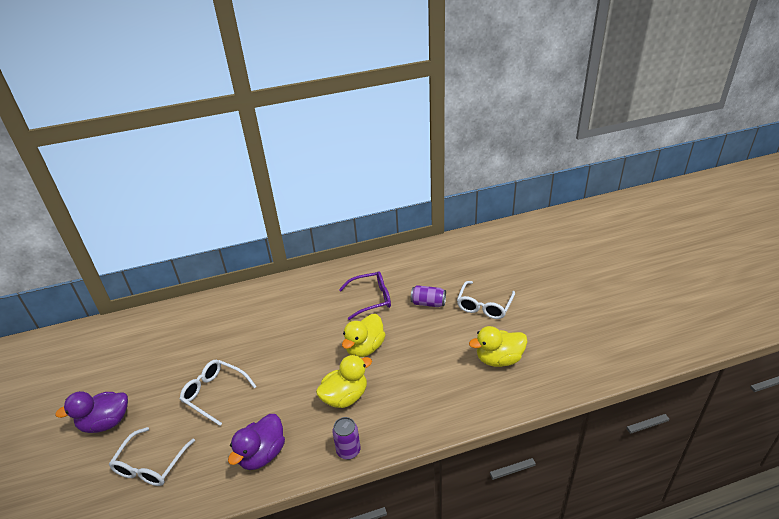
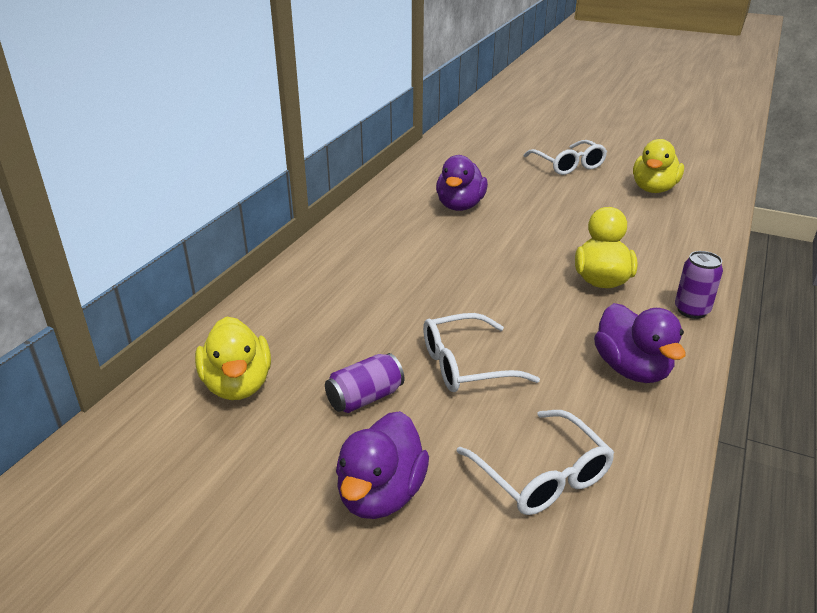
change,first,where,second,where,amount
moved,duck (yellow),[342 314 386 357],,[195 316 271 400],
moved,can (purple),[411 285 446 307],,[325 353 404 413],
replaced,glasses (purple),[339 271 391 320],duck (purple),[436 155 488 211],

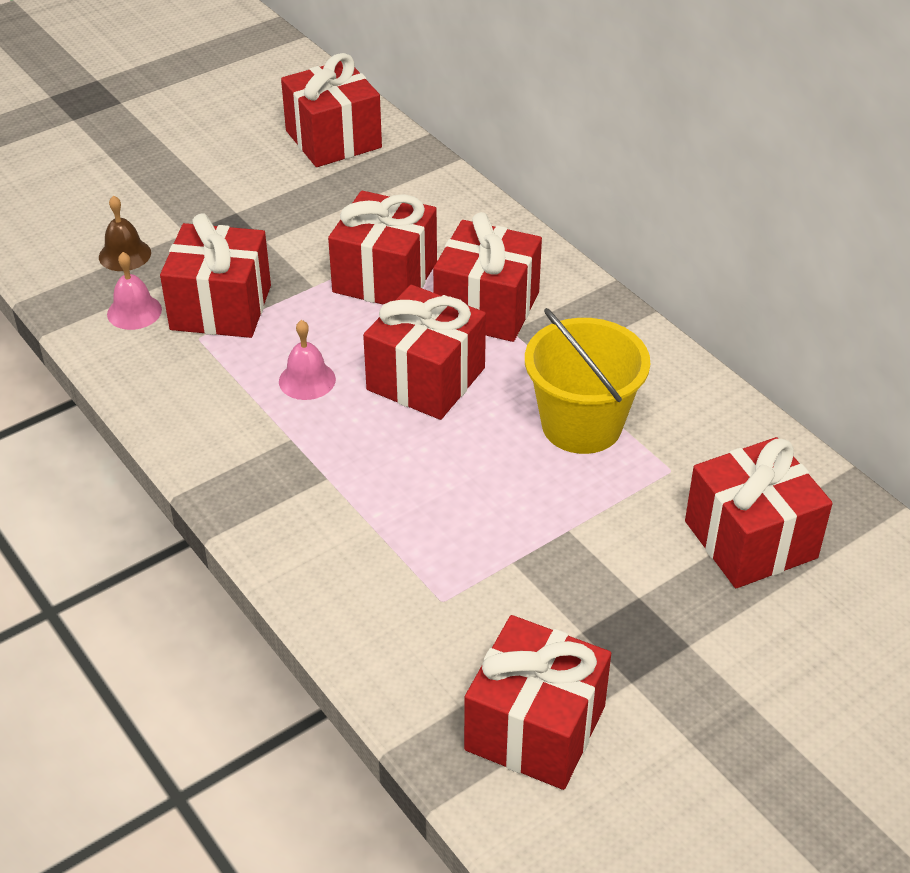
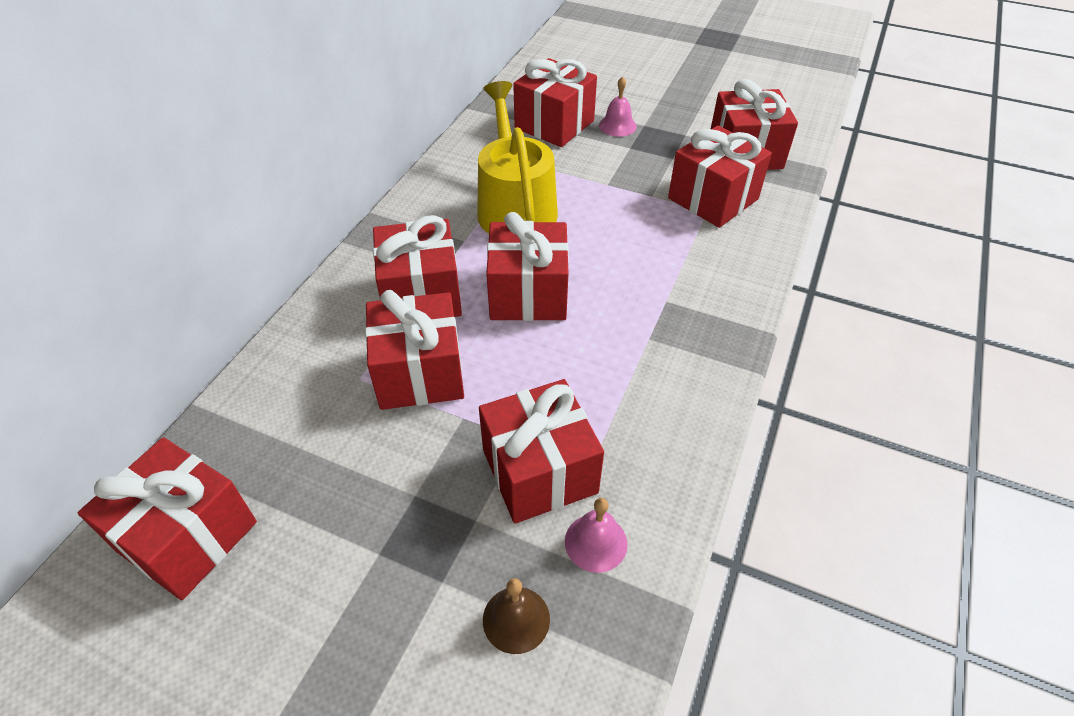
change,first,where,second,where,amount
added,,,gift (red),[668 126 772 228],
moved,bell (pink),[279 320 336 400],,[599 76 637 137],
replaced,bucket (yellow),[525 308 650 454],watering can (yellow),[477 81 558 234],

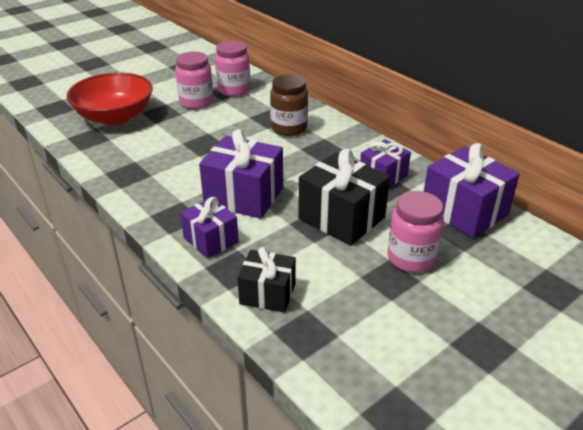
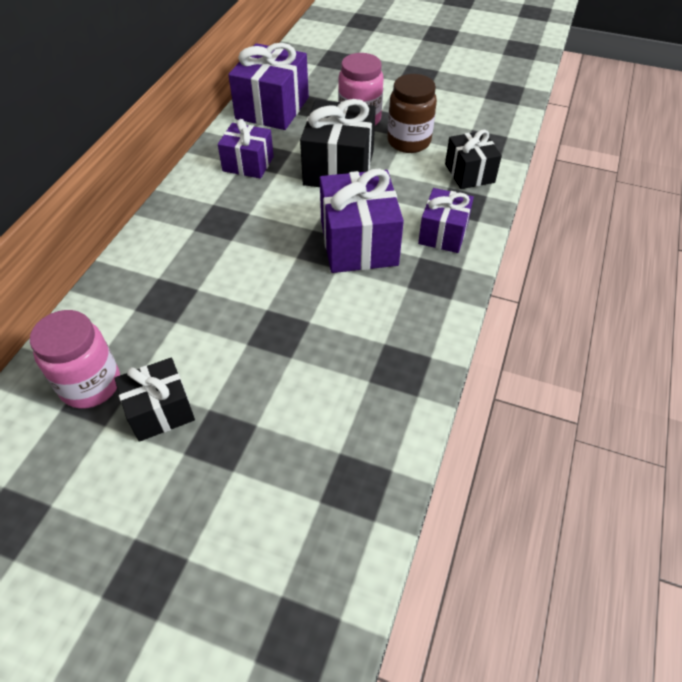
change,first,where,second,where,amount
removed,bowl (red),[66 72 153 125],,,
moved,jar (brown),[270 74 308 136],,[387 74 437 153],
replaced,jar (pink),[175 52 213 109],gift (black),[114 358 195 442],

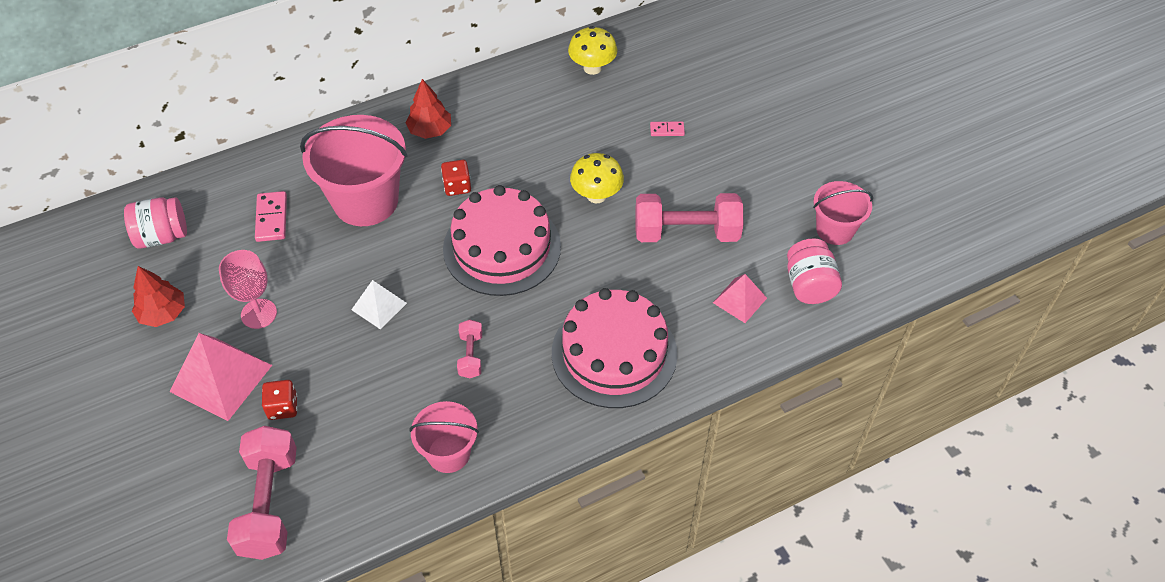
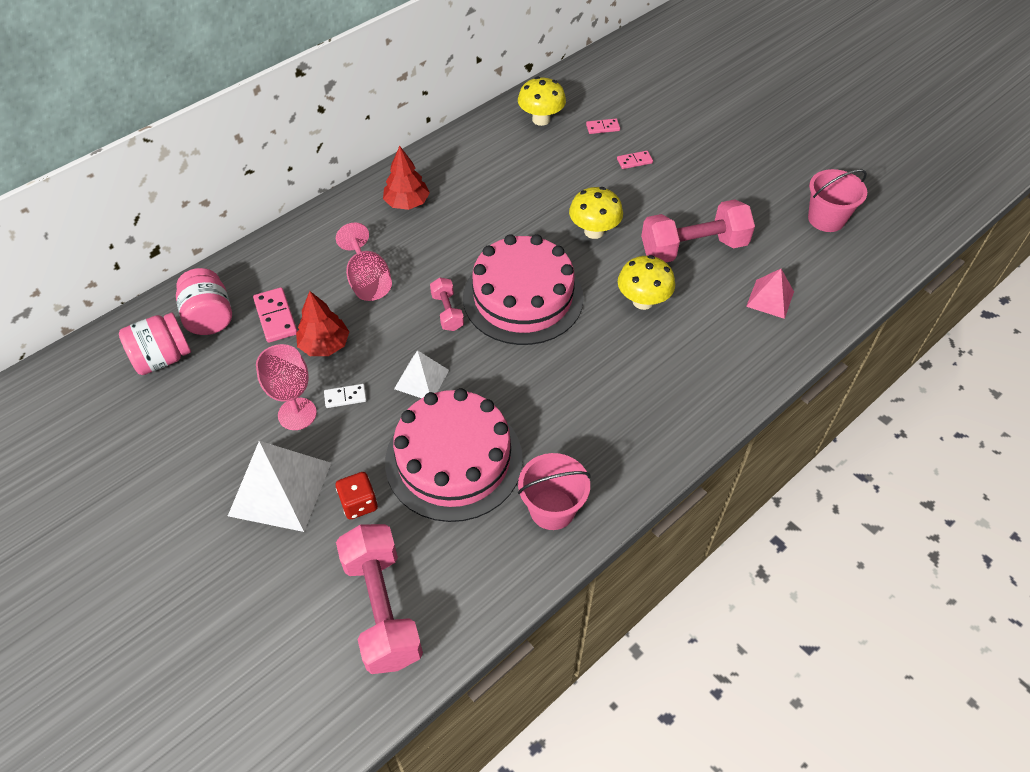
change,first,where,second,where,amount
removed,dice (red),[441 160 471 196],,,
added,,,domino (white),[324 384 367 408],
added,,,domino (pink),[586 119 620 134],
added,,,mushroom (yellow),[618 255 675 310],
moved,tree (red),[132 266 185 327],,[296 291 349 356],
moved,dumbbell (pink),[457 320 482 378],,[430 278 464 331],
moved,cake (pink),[552 288 677 408],,[385 388 523 522],
moved,jar (pink),[787 238 842 304],,[176 268 232 335],
replaced,bucket (pink),[300 115 408 226],goblet (pink),[336 223 392 301],
recoloured,pyramid (pink),[170 333 272 421],pyramid (white),[228 441 331 532],

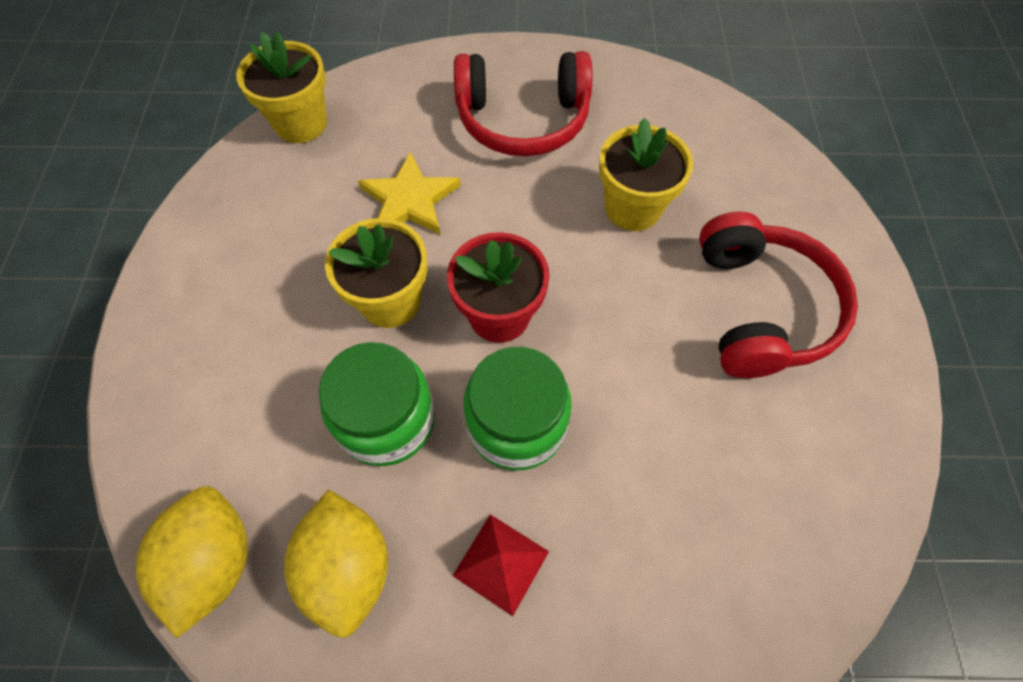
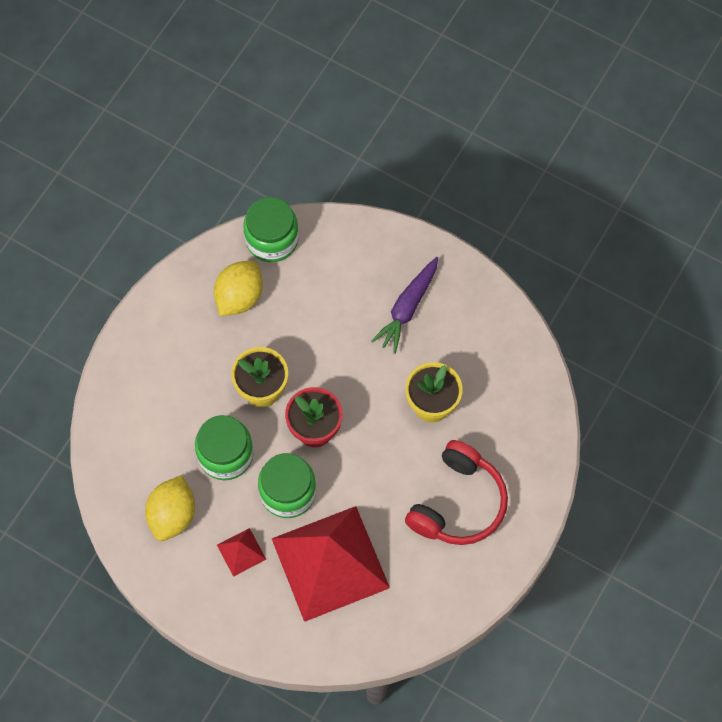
change,first,where,second,where,amount
removed,star (yellow),[358 151 461 235],,,
added,,,pyramid (red),[272 506 390 622],
moved,lemon (yellow),[136 486 248 638],,[214 261 263 316],
replaced,flower pot (yellow),[236 32 327 143],jar (green),[244 197 299 262],
replaced,headphones (red),[454 51 592 156],carrot (purple),[371 257 438 354],

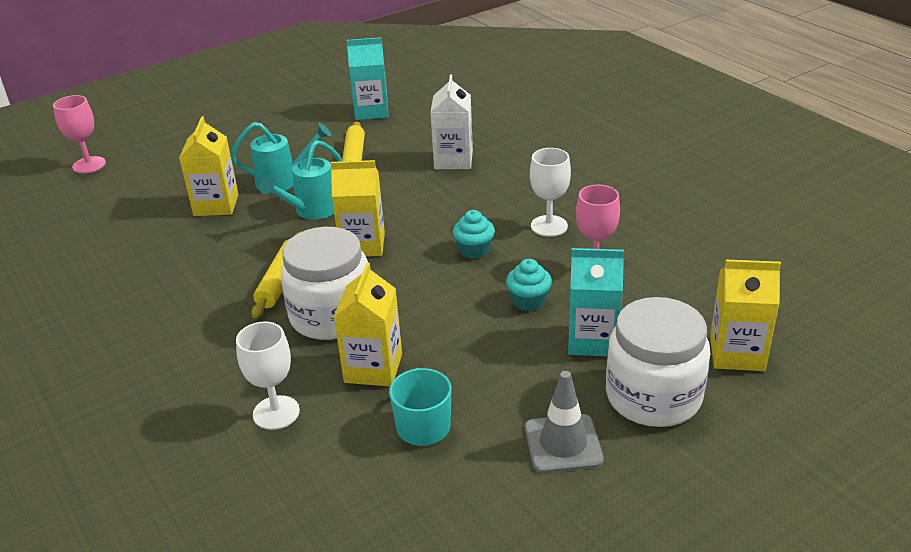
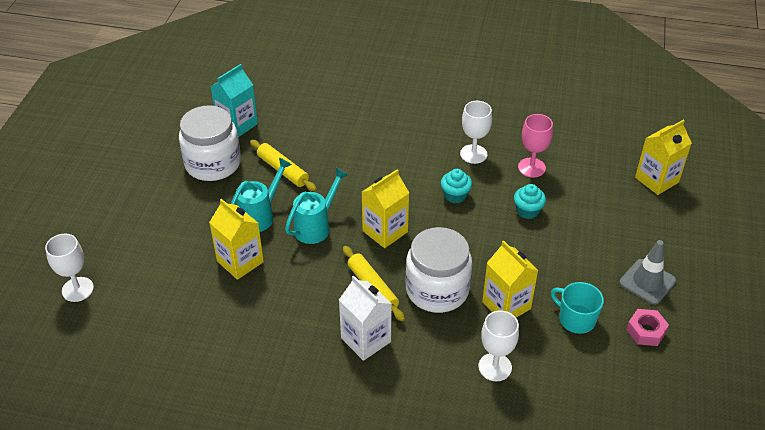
change,first,where,second,where,amount
removed,carton (turquoise),[568 248 624 356],,,
added,,,nut (pink),[626 309 669 346],
moved,carton (white),[430 74 473 169],,[339 276 392 361],
moved,jar (white),[606 297 710 427],,[179 105 241 181],
recoloured,goblet (pink),[53 95 106 173],goblet (white),[45 234 94 302],
turned,watering can (turquoise),[259 140 343 220],,[285 168 348 244],135 degrees counterclockwise

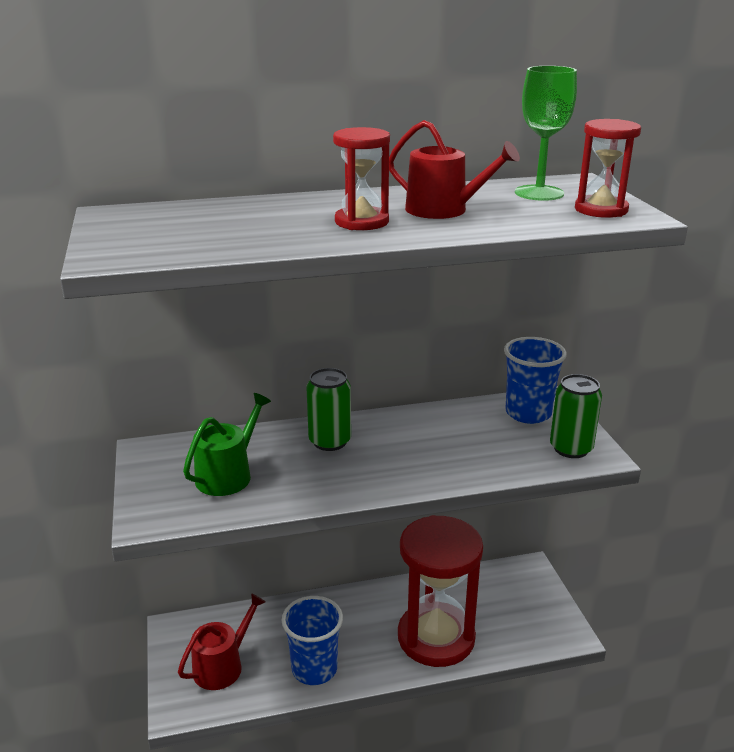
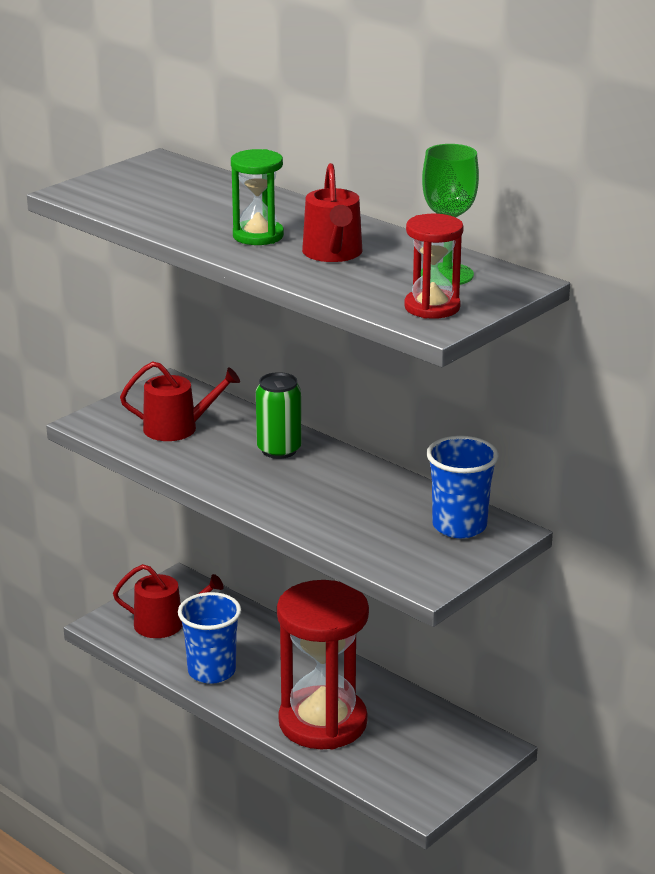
change,first,where,second,where,amount
removed,can (green),[550 374 602 458],,,
recoloured,watering can (green),[183 393 271 496],watering can (red),[120 361 240 441],
recoloured,hourglass (red),[333 127 390 230],hourglass (green),[231 149 284 245],

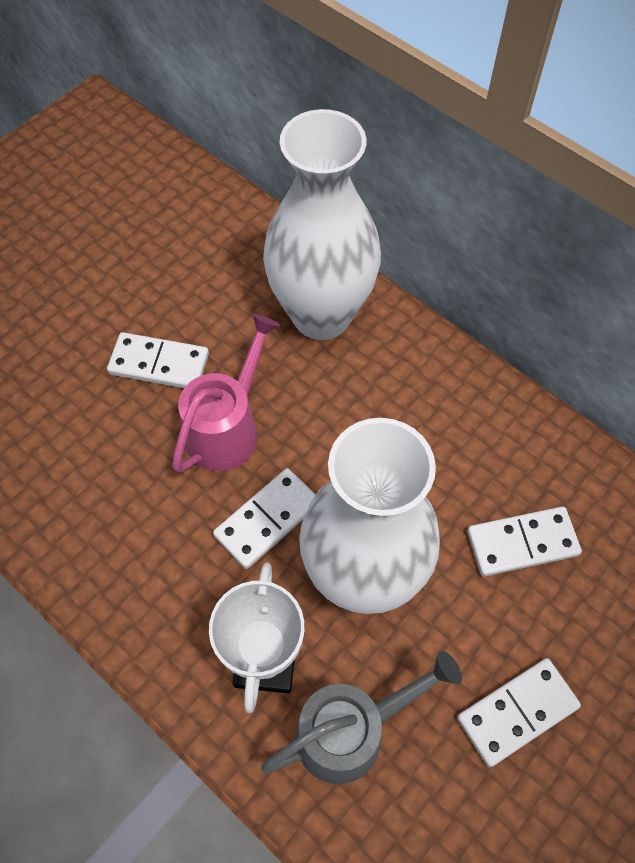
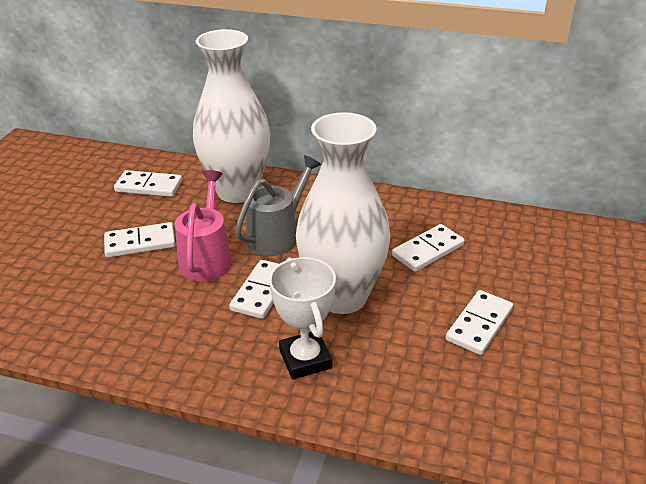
change,first,where,second,where,amount
added,,,domino (white),[114 170 182 197],
moved,watering can (grey),[261 651 462 784],,[235 155 321 256],

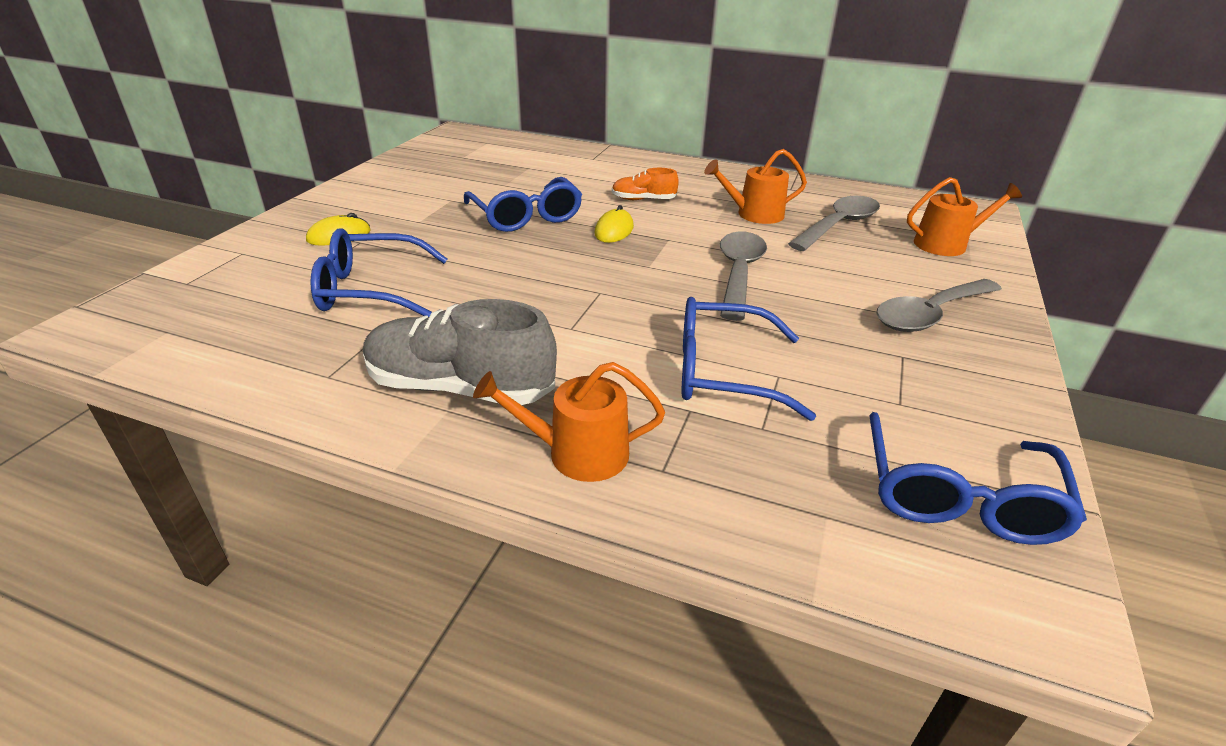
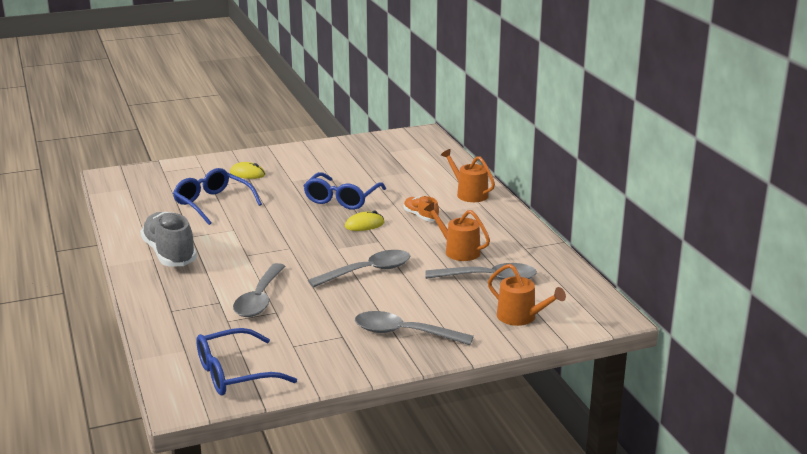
change,first,where,second,where,amount
moved,watering can (orange),[473 362 665 482],,[441 149 495 202],
replaced,glasses (blue),[682 297 816 421],spoon (grey),[233 263 285 317],

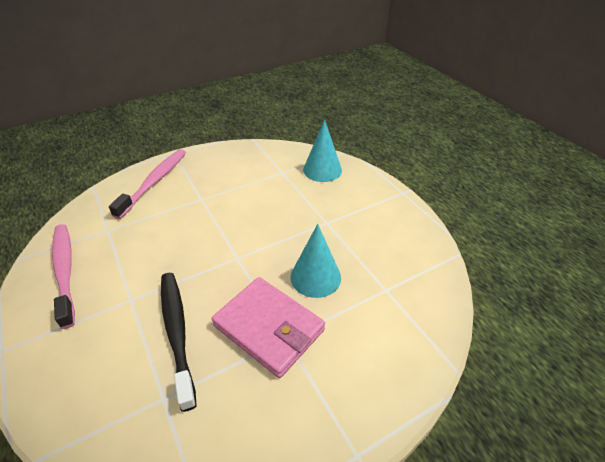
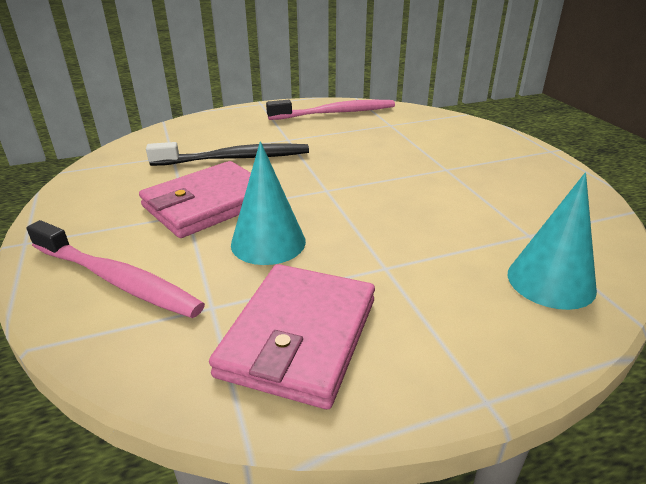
change,first,where,second,where,amount
added,,,wallet (pink),[209 264 375 409],
moved,toothbrush (pink),[109 149 186 219],,[27 220 205 318],

